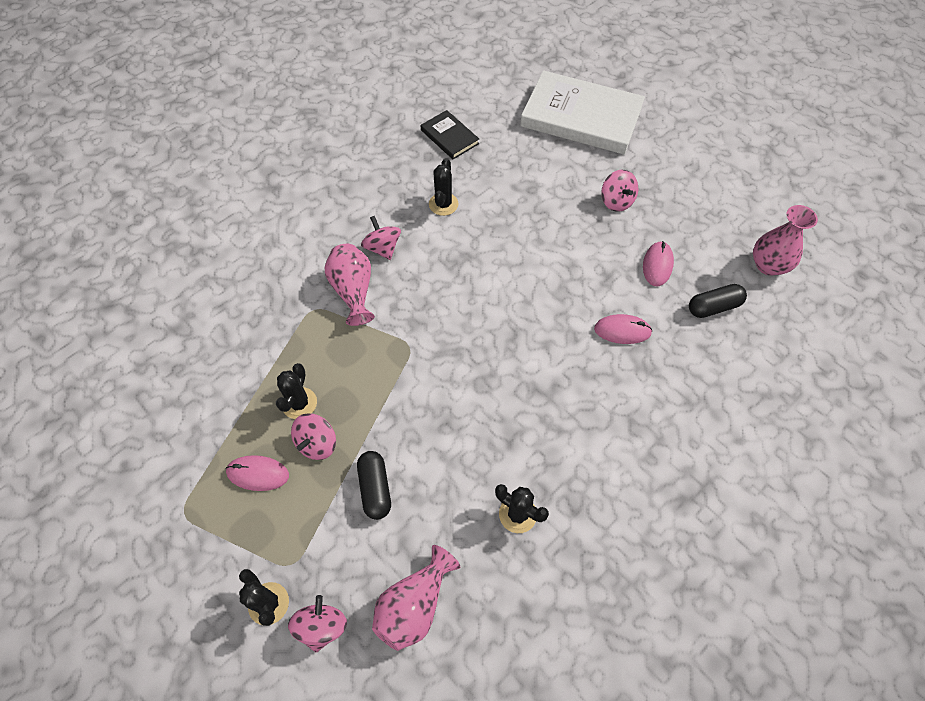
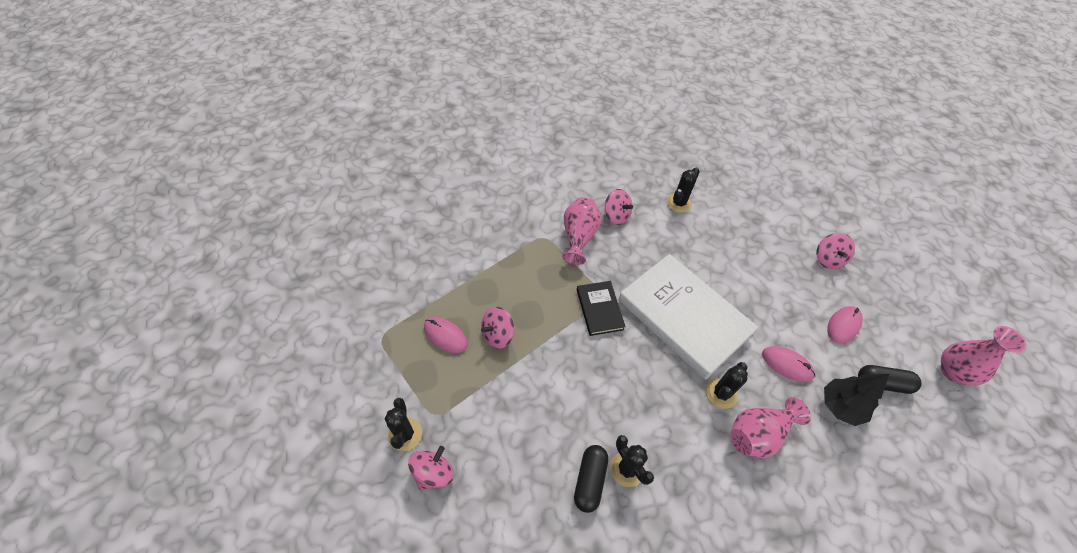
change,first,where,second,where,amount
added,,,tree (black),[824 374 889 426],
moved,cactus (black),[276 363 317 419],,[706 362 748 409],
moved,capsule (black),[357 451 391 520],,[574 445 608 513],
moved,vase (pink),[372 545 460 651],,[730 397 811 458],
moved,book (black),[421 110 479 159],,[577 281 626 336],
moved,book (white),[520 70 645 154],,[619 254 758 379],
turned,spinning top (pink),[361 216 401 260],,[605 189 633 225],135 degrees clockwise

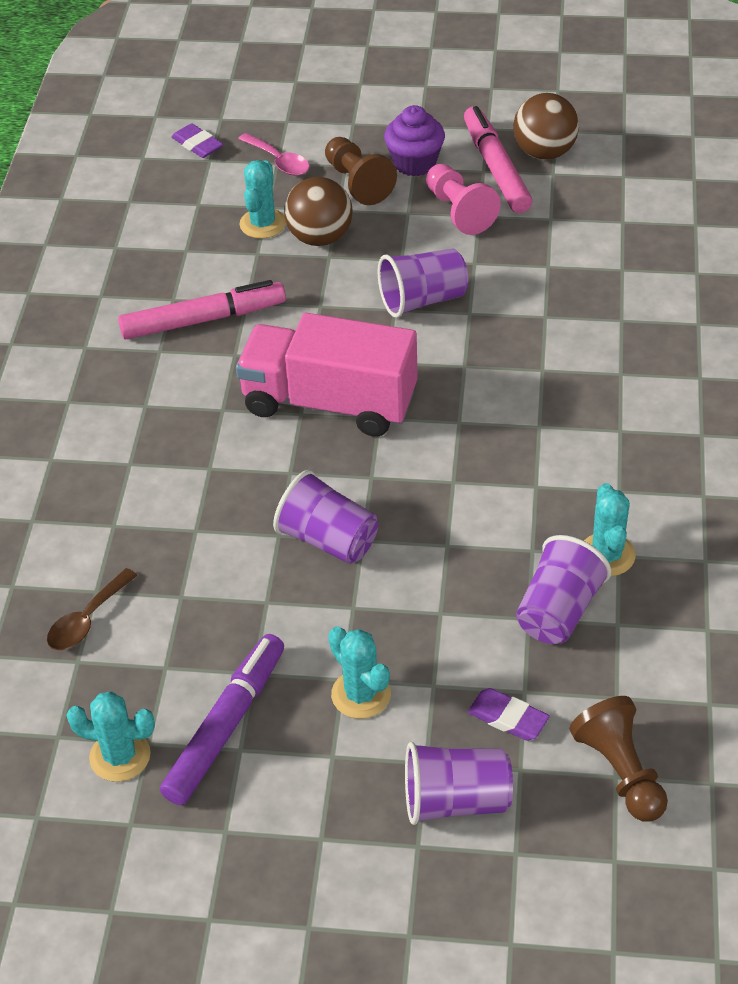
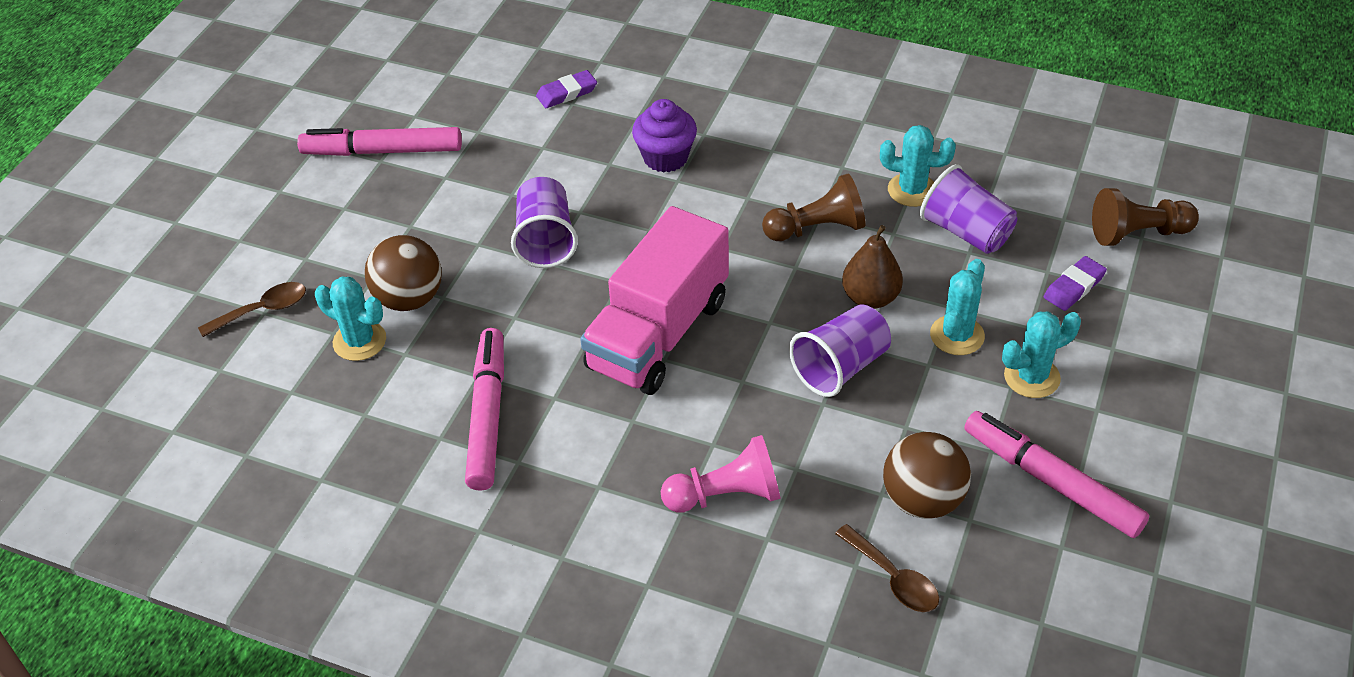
change,first,where,second,where,amount
removed,cup (purple),[405 742 513 825],,,
added,,,pear (brown),[842 225 903 309],
moved,cactus (turquoise),[66 691 155 782],,[930 259 985 355],
moved,eraser (purple),[171 123 223 158],,[536 70 597 108],
moved,pawn (brown),[325 137 397 205],,[762 174 865 241],
moved,cupcake (purple),[384 105 445 176],,[632 99 697 173],
moved,pawn (pink),[426 164 501 235],,[661 435 781 512],
moved,ball (brown),[513 93 579 160],,[883 432 971 519],
recoloured,marker (purple),[160 634 284 805],marker (pink),[964 411 1149 538],
recoloured,spoon (pink),[238 133 309 176],spoon (brown),[198 282 306 337],

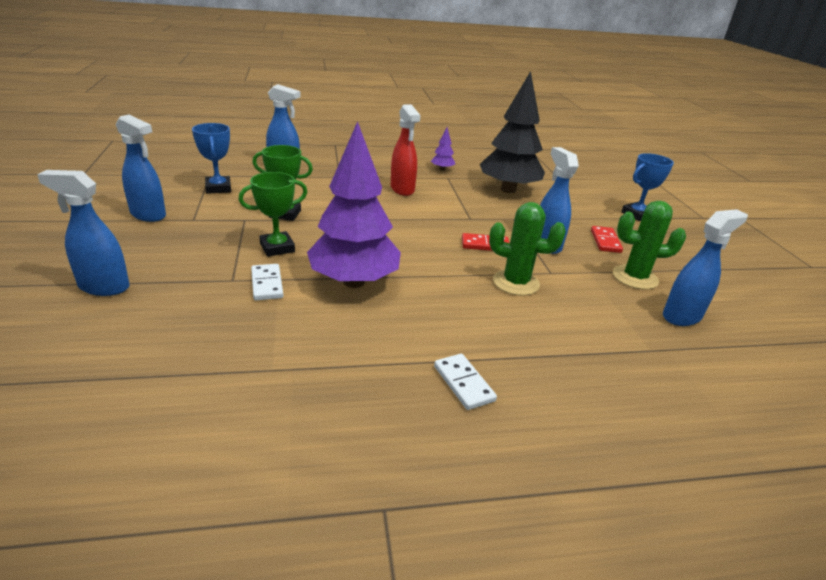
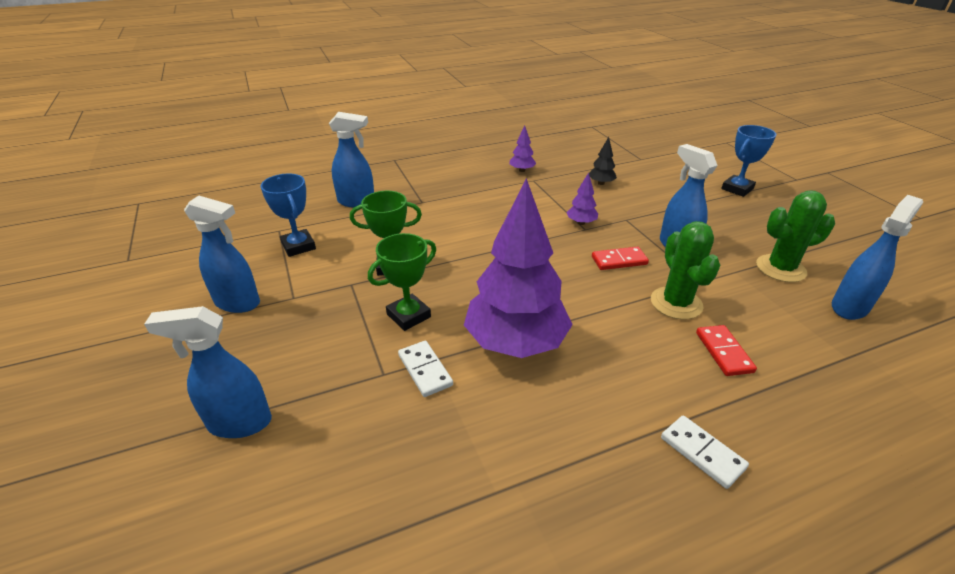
change,first,where,second,where,amount
removed,spray bottle (red),[391 104 420 196],,,
added,,,tree (purple),[567 172 598 225],
moved,domino (red),[591 226 623 253],,[696 325 757 376],
turned,cactus (green),[489 202 566 296],,[651 221 720 320],75 degrees clockwise
resized,tree (black),[480 71 545 193],,[589 137 617 185],x0.41

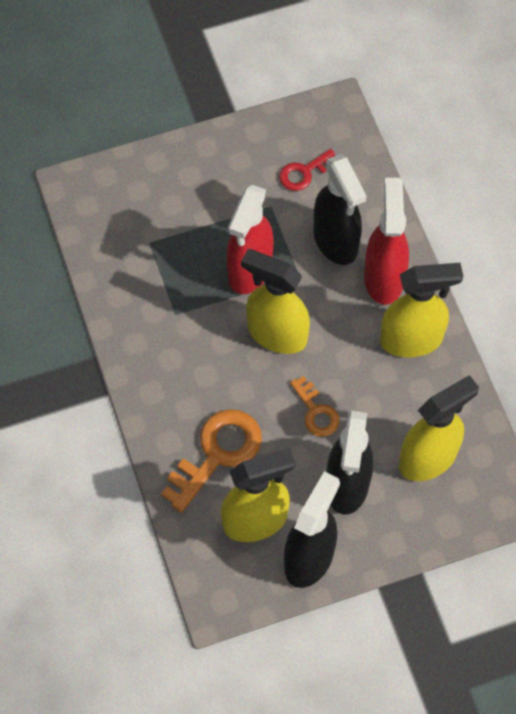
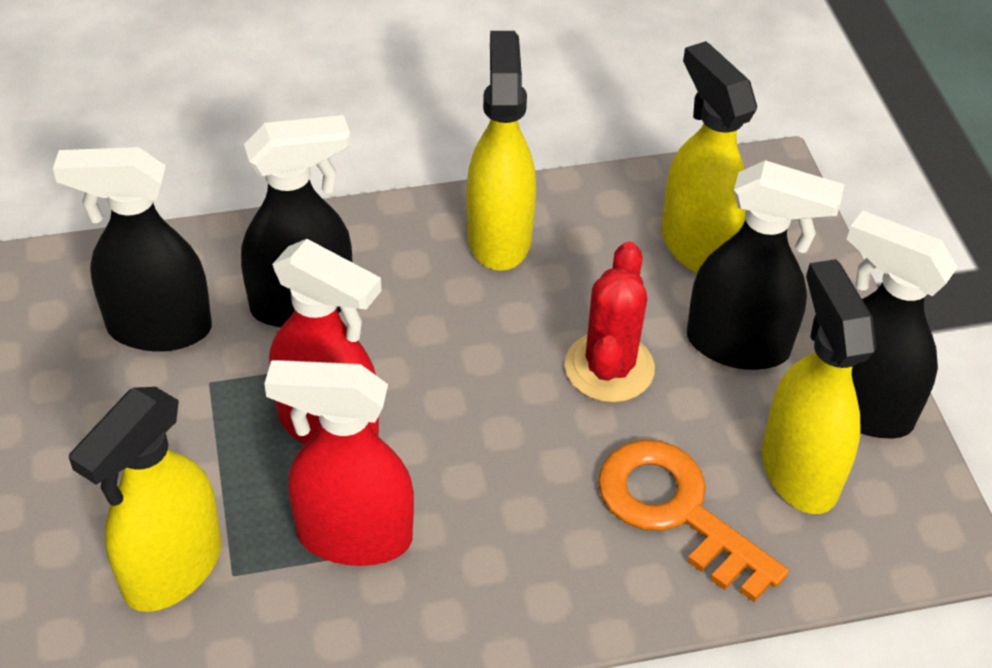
change,first,where,second,where,amount
moved,spray bottle (yellow),[241 249 310 354],,[69 387 221 612],
moved,spray bottle (red),[364 178 409 305],,[264 360 414 566],
replaced,key (red),[279 149 335 191],spray bottle (black),[53 147 212 352],
replaced,key (orange),[290 376 340 437],cactus (red),[565 242 655 403],

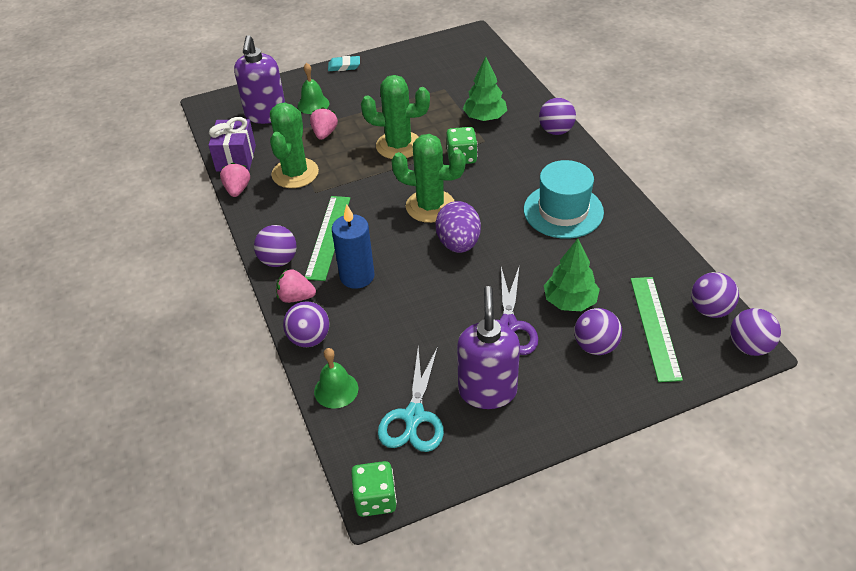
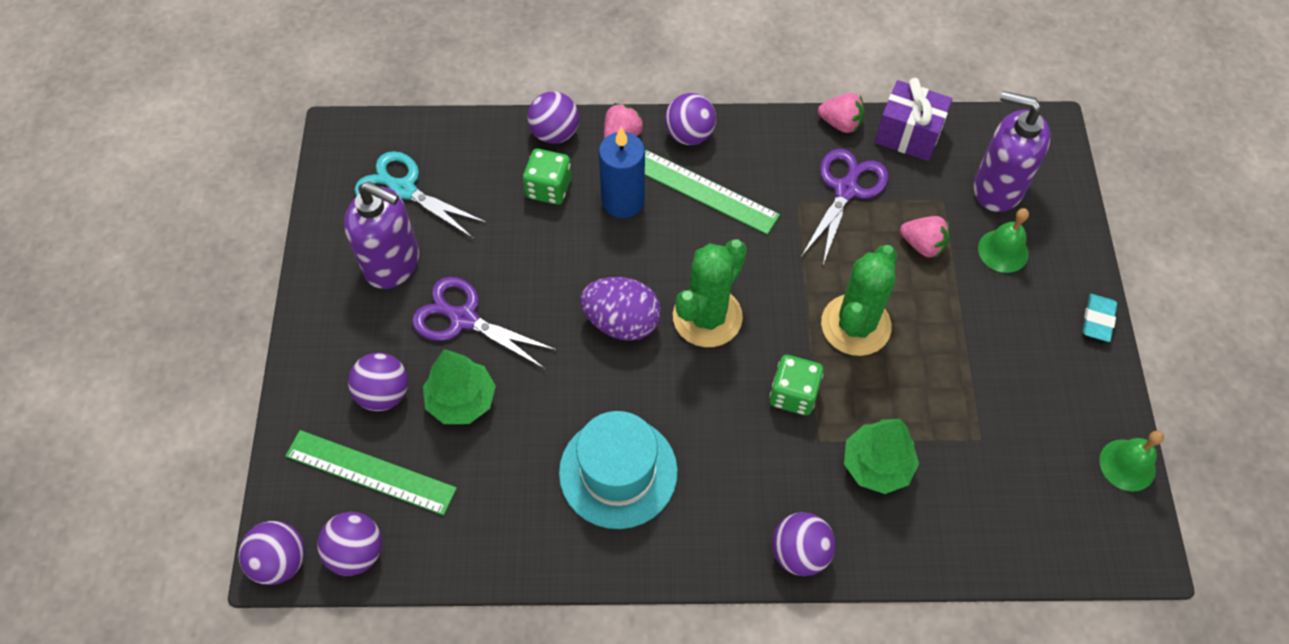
change,first,where,second,where,amount
moved,bell (green),[314 348 358 409],,[1099 431 1164 492],
moved,dice (green),[351 461 397 517],,[523 149 571 205],
replaced,cactus (green),[270 103 319 188],scissors (purple),[801 149 889 265],

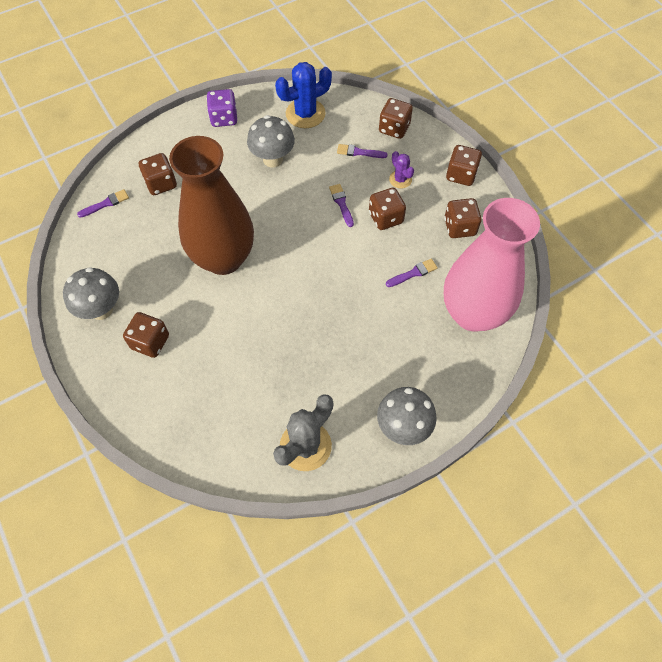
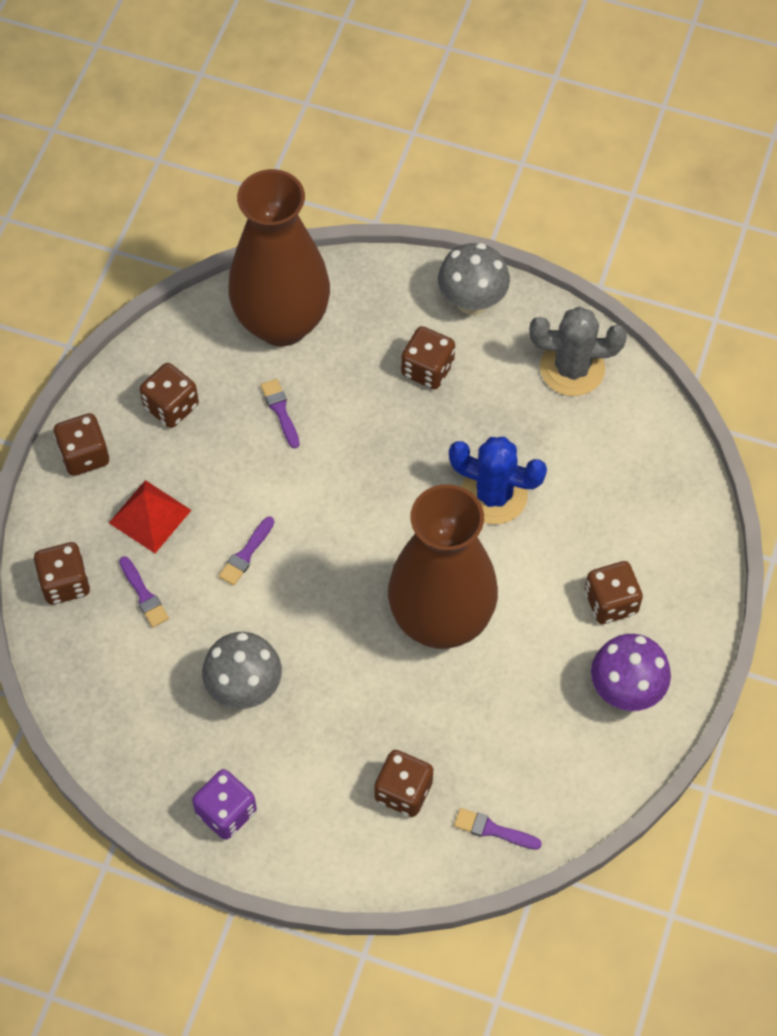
change,first,where,second,where,amount
moved,cactus (blue),[275 62 332 128],,[449 437 547 524],
moved,dice (brown),[369 187 406 230],,[401 326 455 389],
replaced,cactus (purple),[389 151 414 189],pyramid (red),[109 480 191 553],
recoloured,mushroom (grey),[63 267 119 320],mushroom (purple),[591 634 671 711],
recoloured,vase (pink),[444 198 540 332],vase (brown),[228 169 330 346],
turned,brush (purple),[386 259 438 287],,[261 379 300 448],45 degrees clockwise

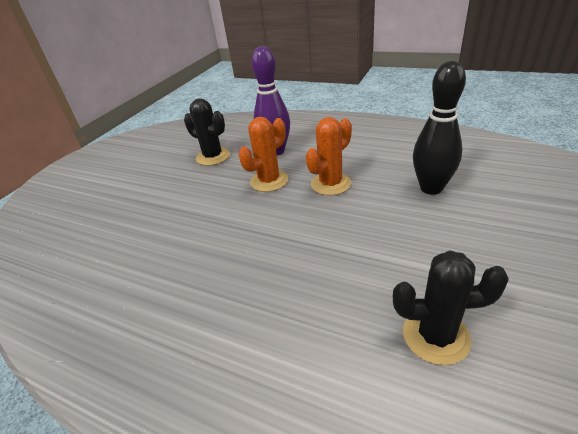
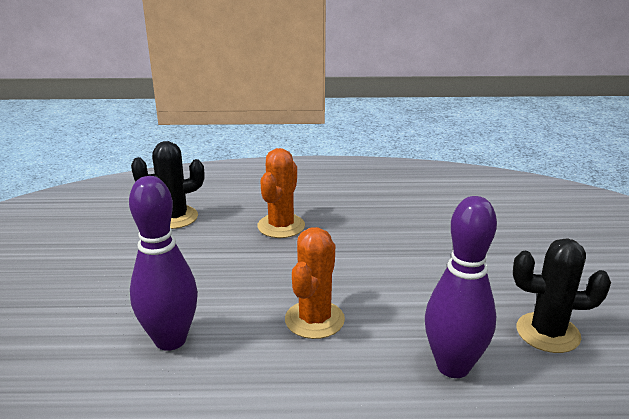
change,first,where,second,where,amount
moved,cactus (orange),[239 117 288 192],,[257 148 305 238],
recoloured,bowling pin (black),[413 61 466 195],bowling pin (purple),[129 176 198 351],

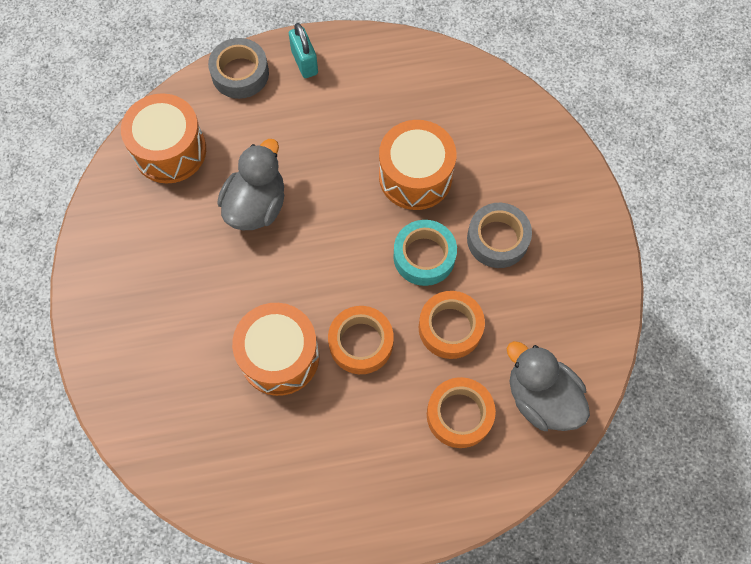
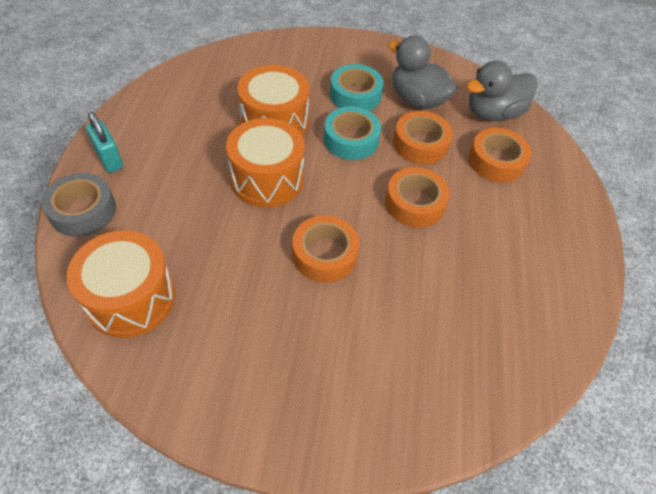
change,first,where,second,where,amount
added,,,tape (orange),[292 215 359 283],
moved,duck (grey),[217 139 284 230],,[388 35 457 109],
moved,drum (orange),[232 303 319 396],,[226 118 305 207],
recoloured,tape (grey),[467 203 532 268],tape (turquoise),[330 64 384 111],
turned,padlock (turquoise),[289 23 318 78],,[86 112 123 173],60 degrees clockwise

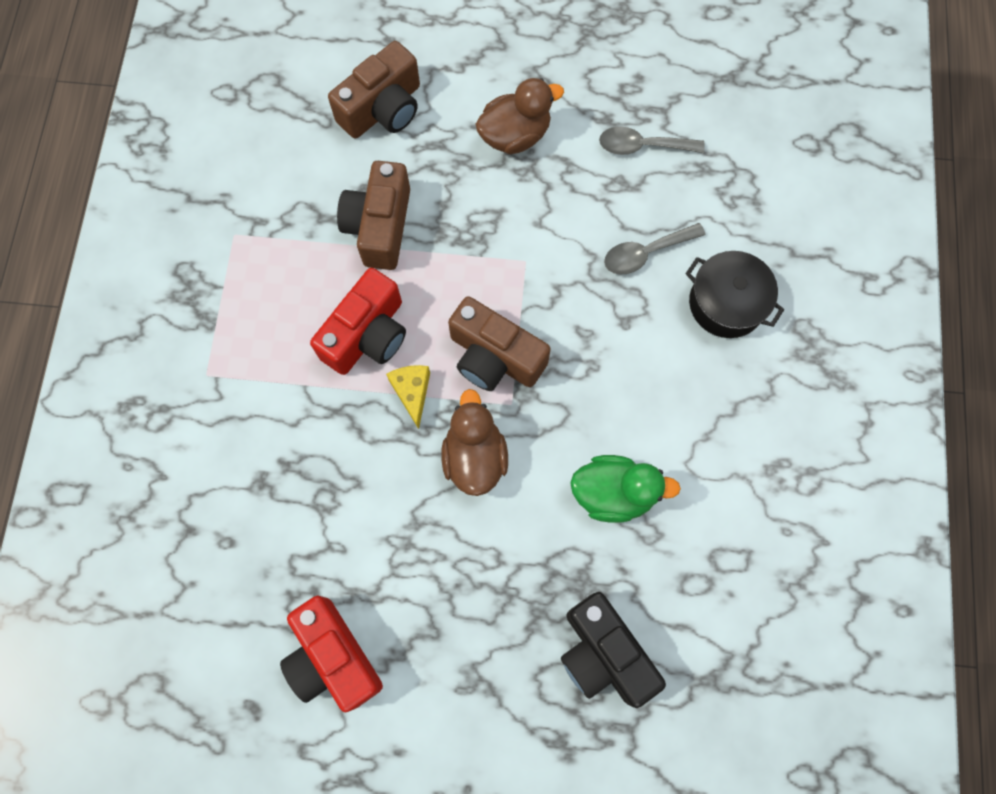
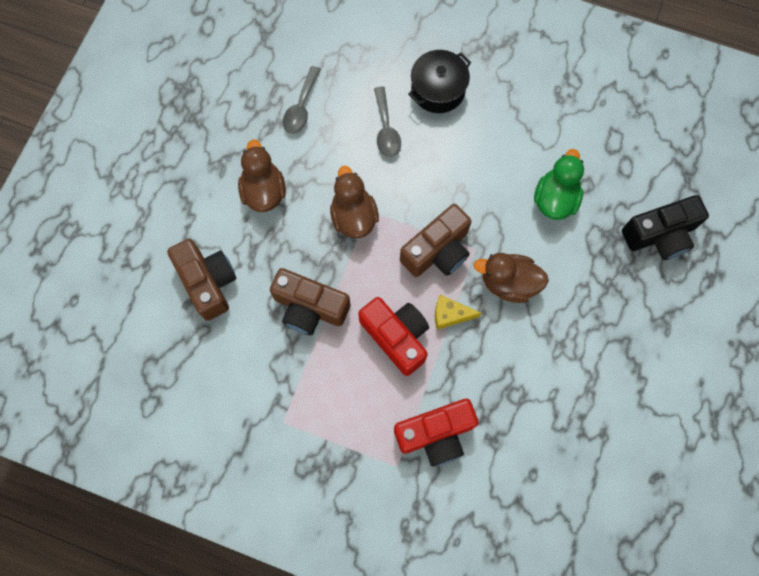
change,first,where,second,where,amount
added,,,duck (brown),[330 166 379 238],
moved,camera (red),[280 596 383 712],,[394 399 478 467],

